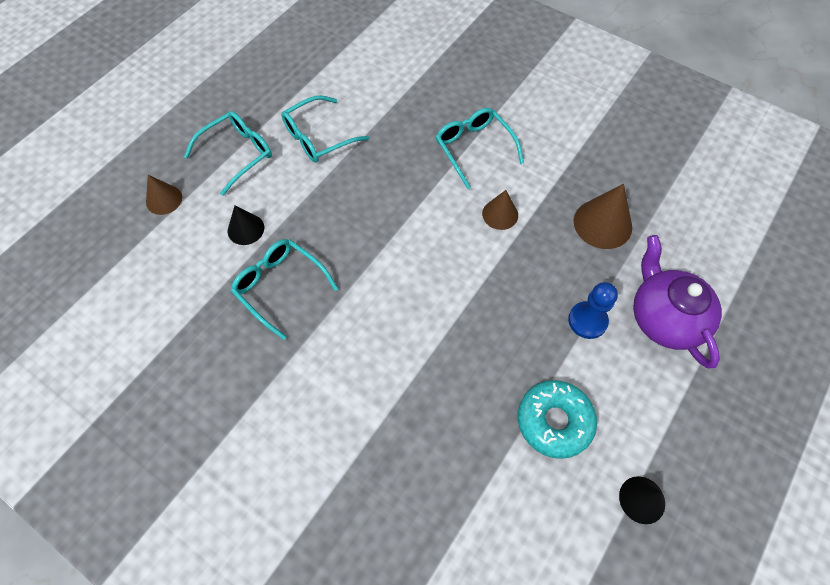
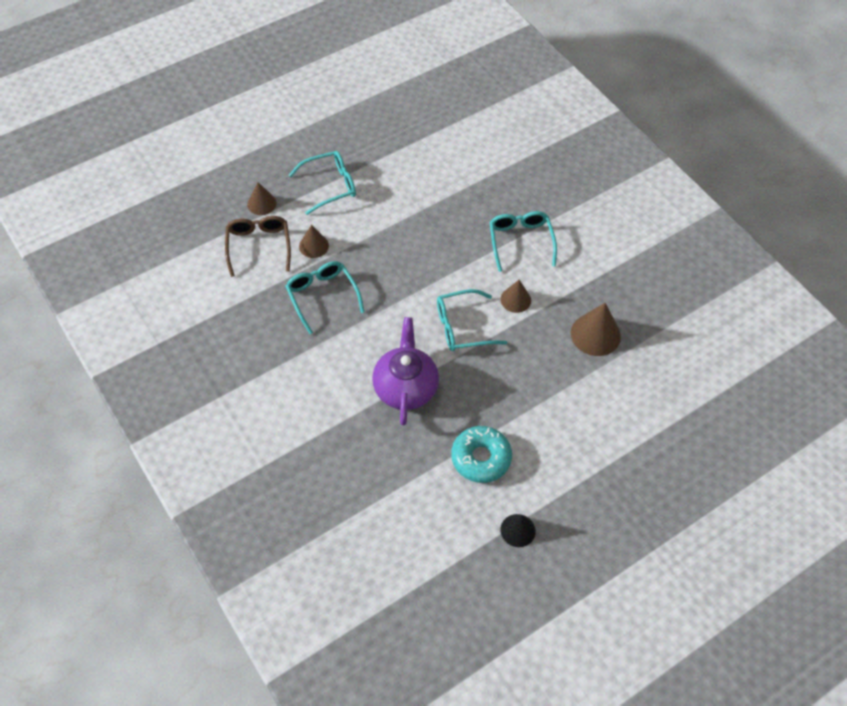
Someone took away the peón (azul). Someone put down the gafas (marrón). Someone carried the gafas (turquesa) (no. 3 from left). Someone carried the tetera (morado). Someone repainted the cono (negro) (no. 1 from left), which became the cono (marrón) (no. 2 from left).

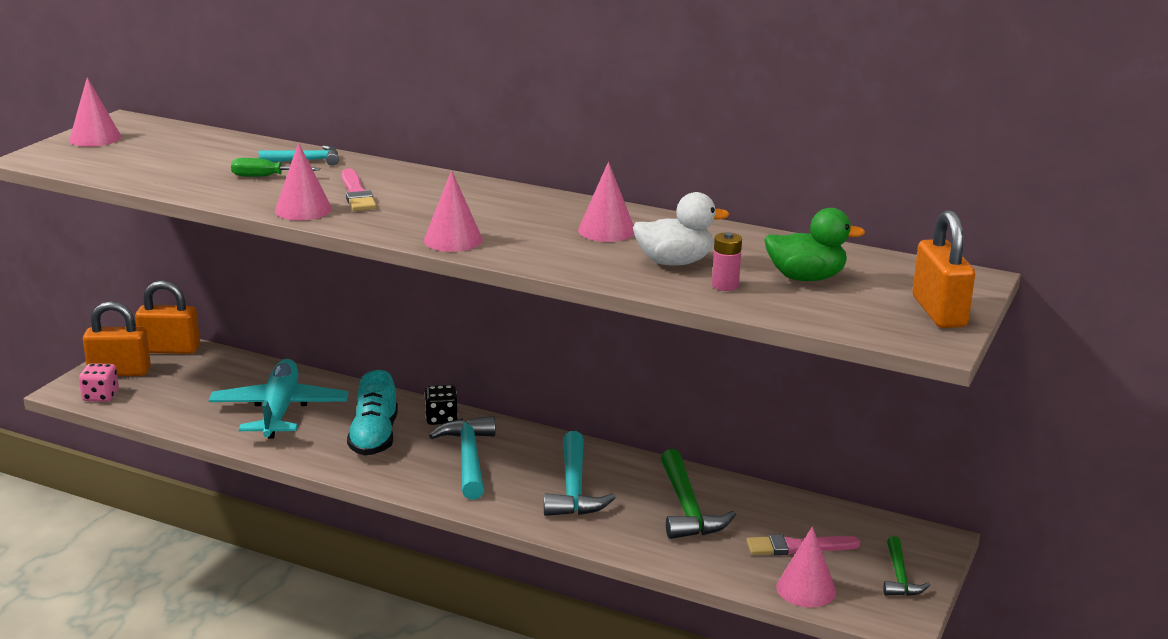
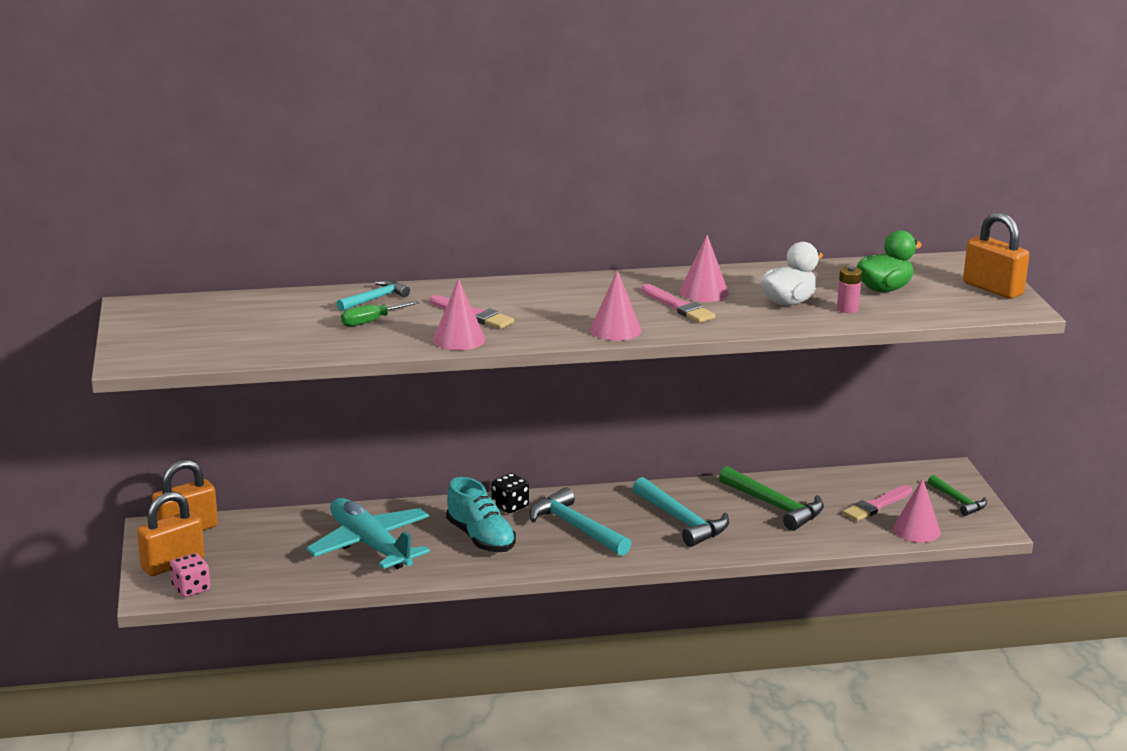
Someone took away the cono (rosa) (no. 1 from left). Someone put down the pincel (rosa) (no. 2 from left).

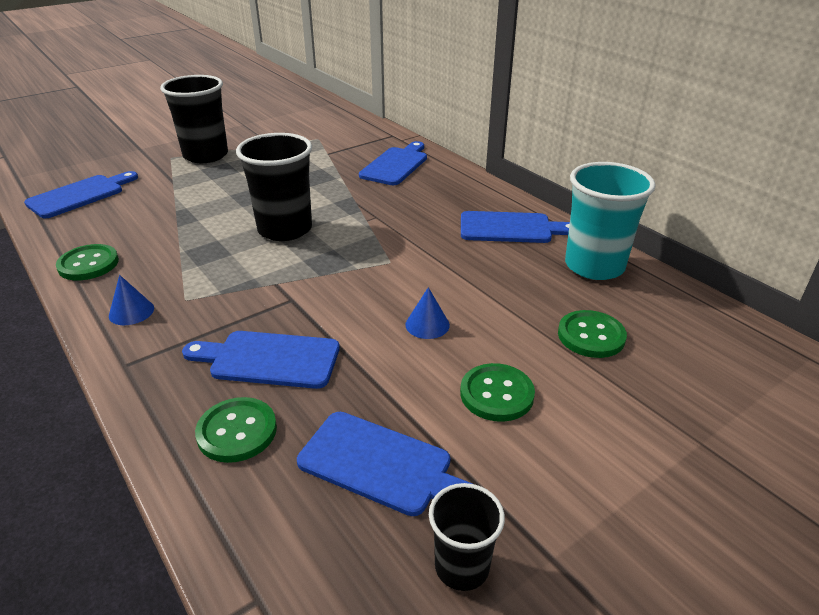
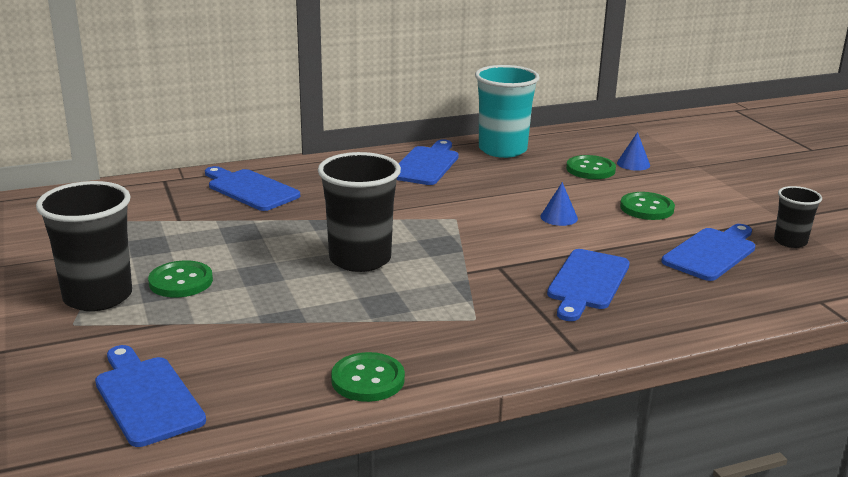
Someone carried the cono (azul) (no. 1 from left in the first image). Someone carried the botón (verde) (no. 2 from left in the first image).

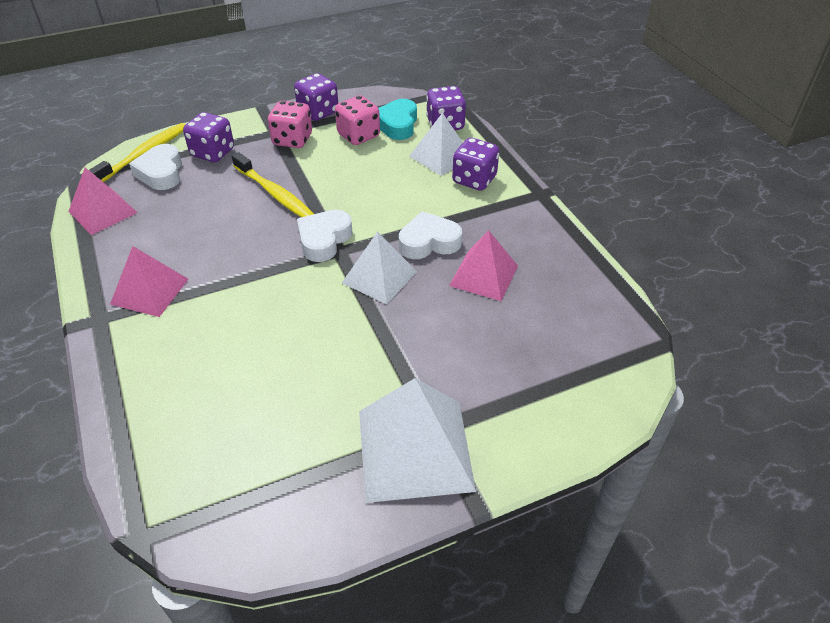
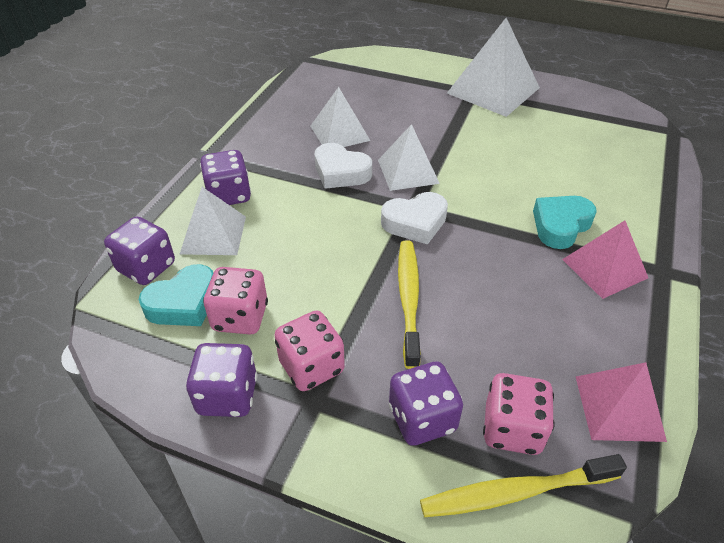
Someone put down the corazón (turquesa) (no. 2 from left). Someone swapped the corazón (blanco) (no. 1 from left) for the dado (rosa) (no. 3 from left). Someone repainted the pirámide (rosa) (no. 3 from left), which became the pirámide (blanco) (no. 2 from left).

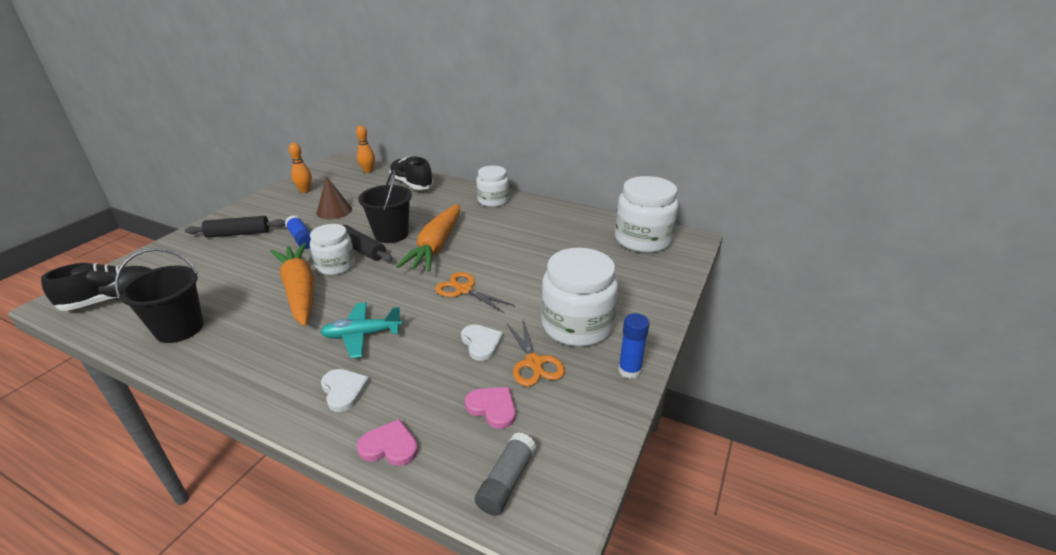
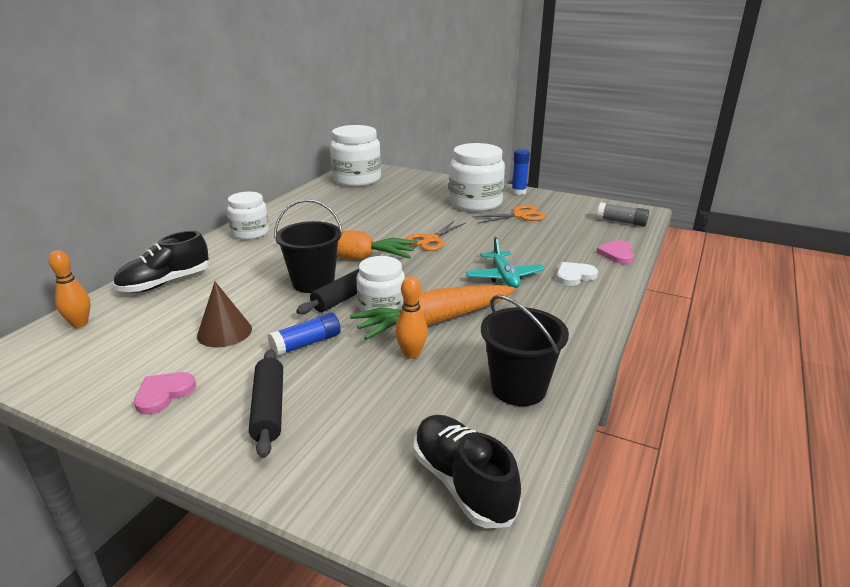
Someone took away the corazón (blanco) (no. 2 from left). Someone carried the bolo (naranja) (no. 1 from left in the first image). Someone carried the corazón (rosa) (no. 2 from left in the first image).

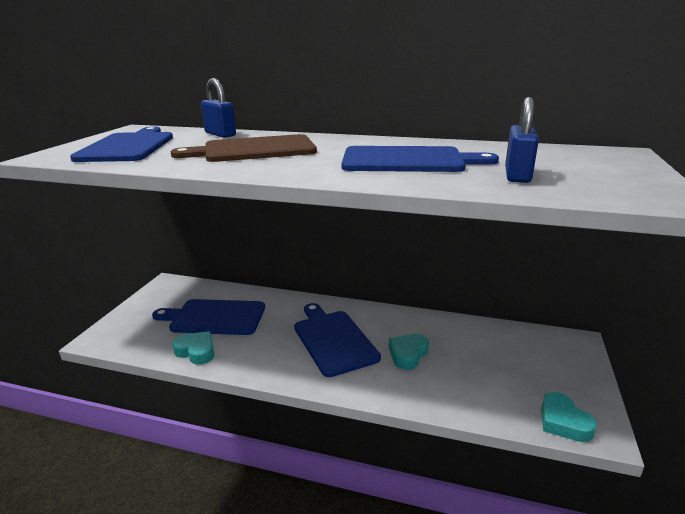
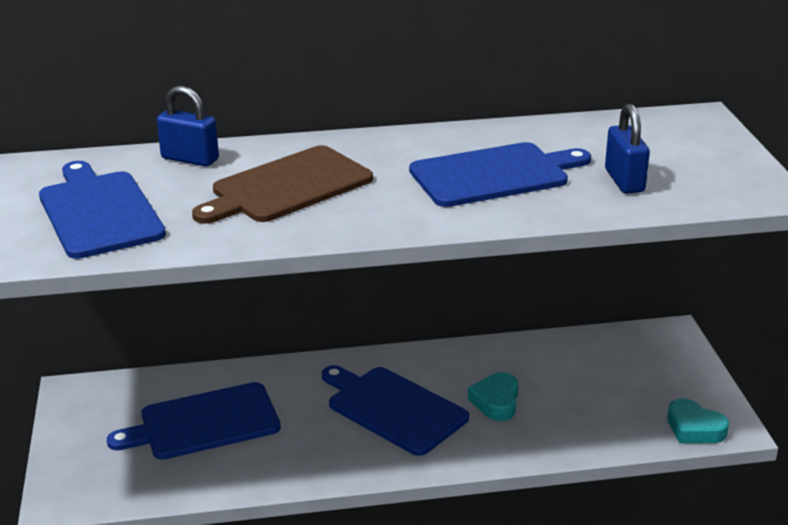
Someone took away the corazón (turquesa) (no. 1 from left).

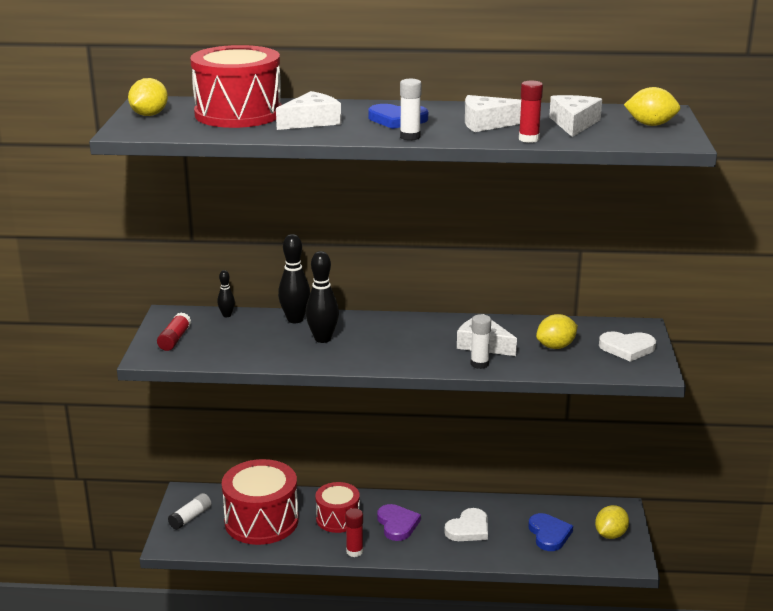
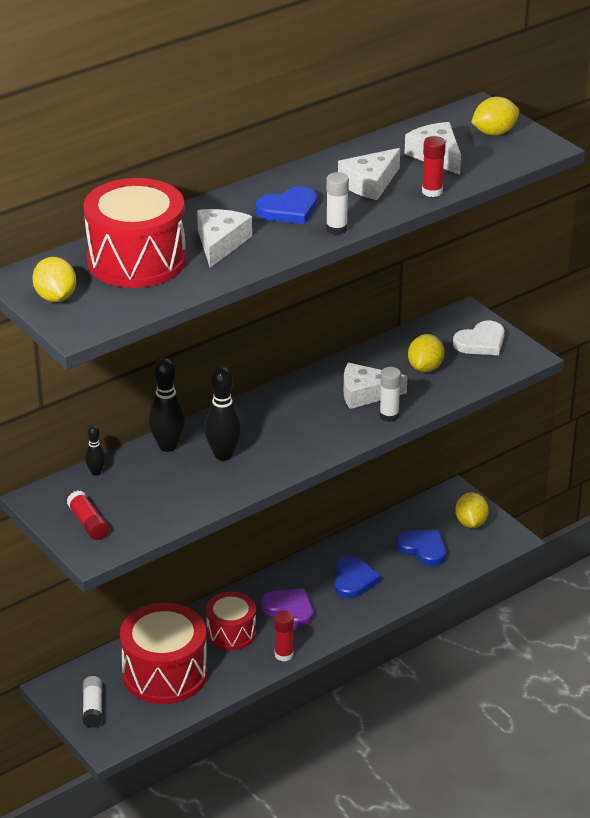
Someone repainted the corazón (blanco) (no. 1 from left), which became the corazón (azul) (no. 2 from left).

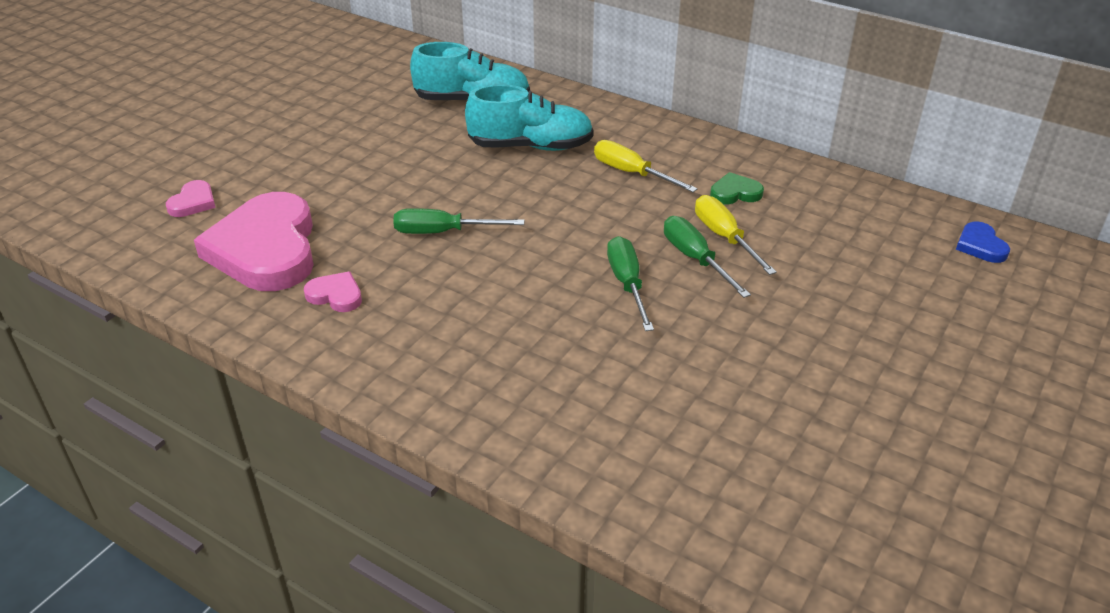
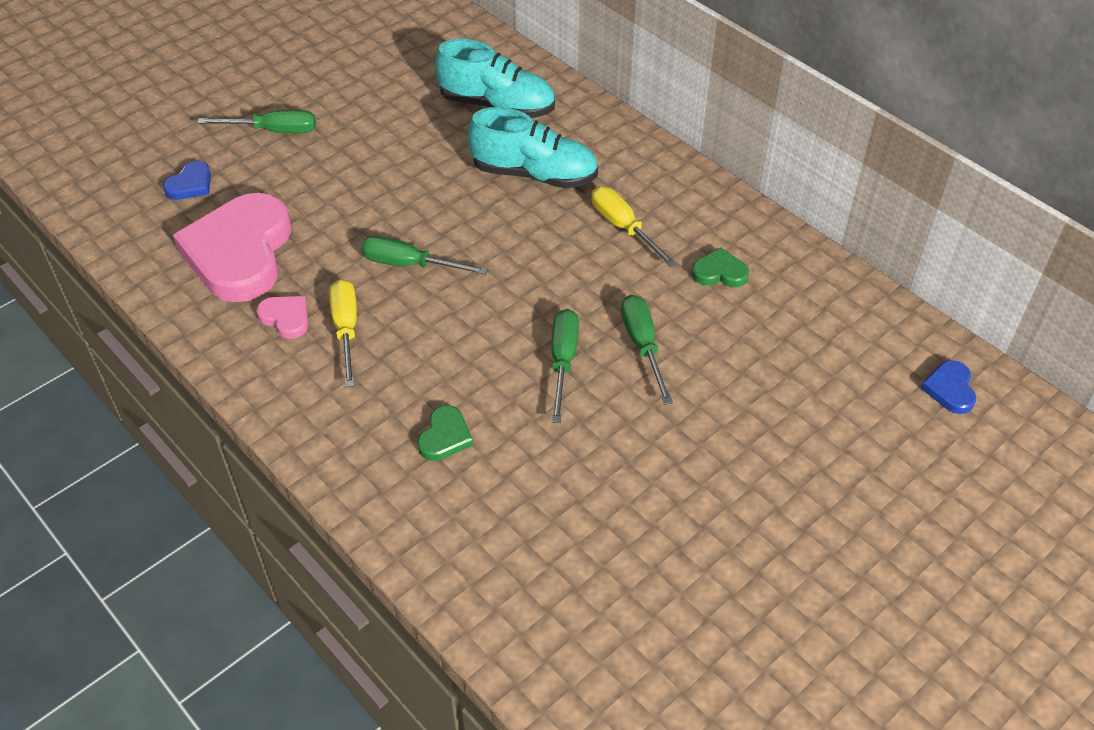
Someone put down the destornillador (verde) (no. 1 from left). Someone put down the corazón (verde) (no. 1 from left). Someone carried the destornillador (amarillo) (no. 2 from left in the first image). Someone repainted the corazón (rosa) (no. 1 from left), which became the corazón (azul) (no. 1 from left).

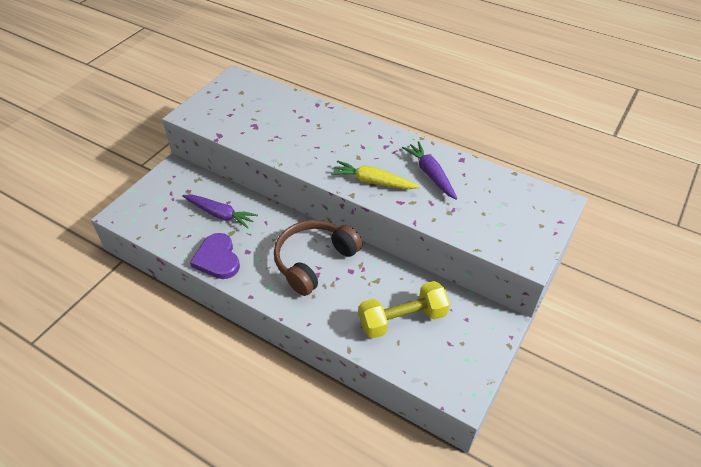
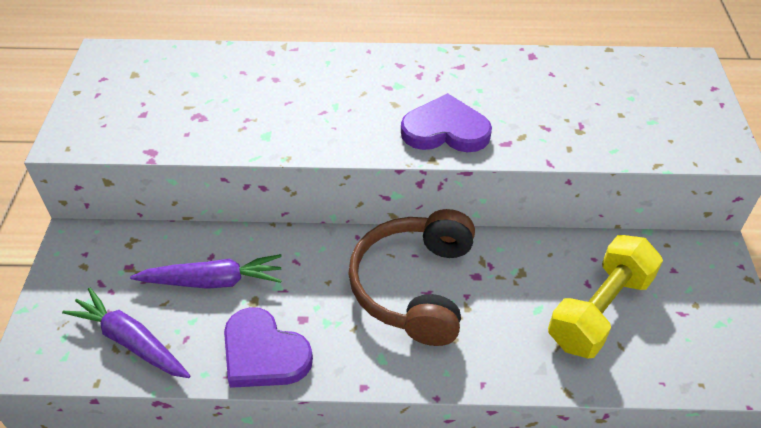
Someone carried the zanahoria (morado) (no. 2 from left in the first image). Someone swapped the zanahoria (amarillo) for the corazón (morado) (no. 2 from left).

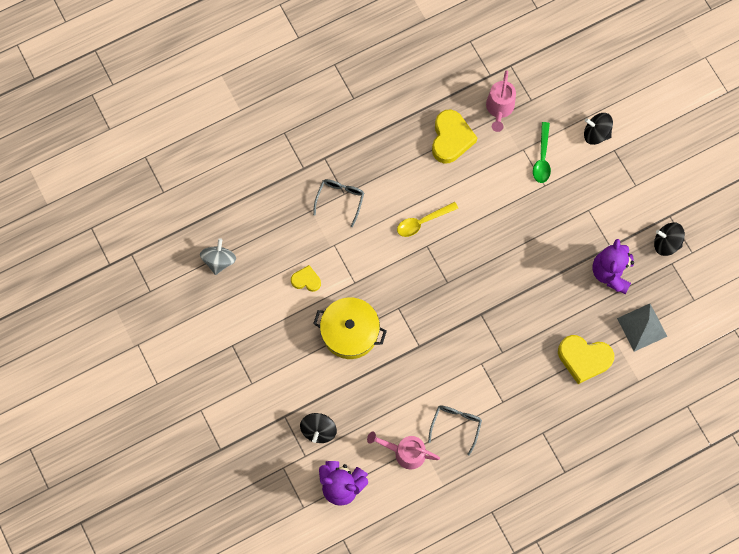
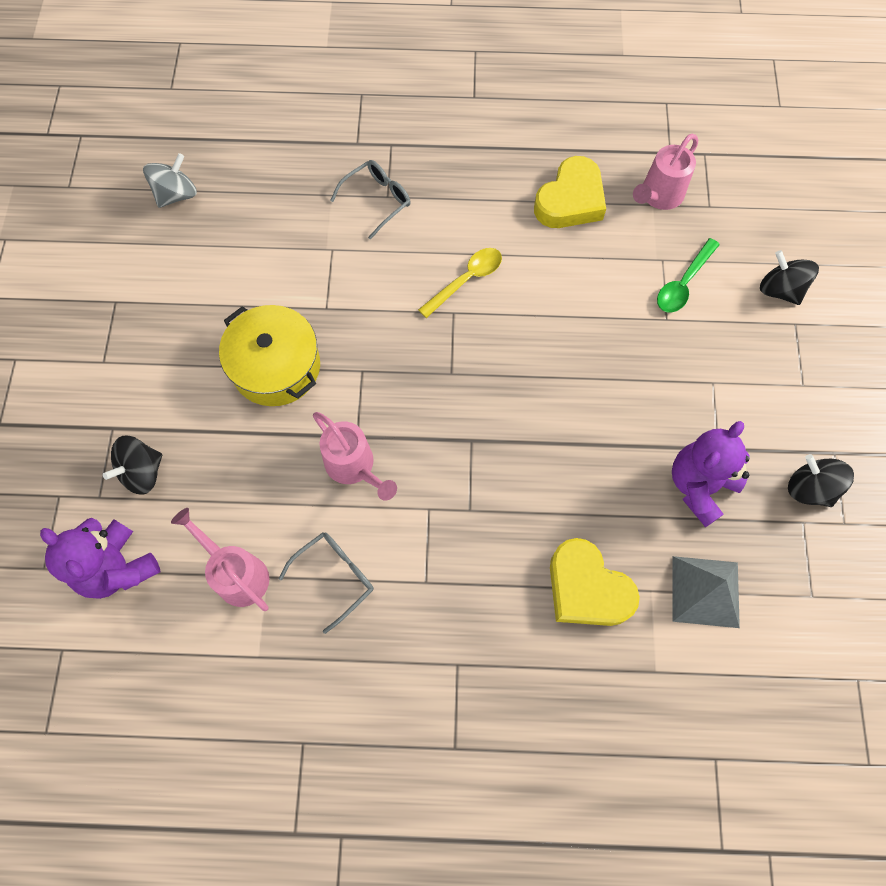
Someone took away the corazón (amarillo) (no. 1 from left). Someone put down the regadera (rosa) (no. 2 from left). Someone rotated the cuchara (amarillo) by 135 degrees clockwise.

